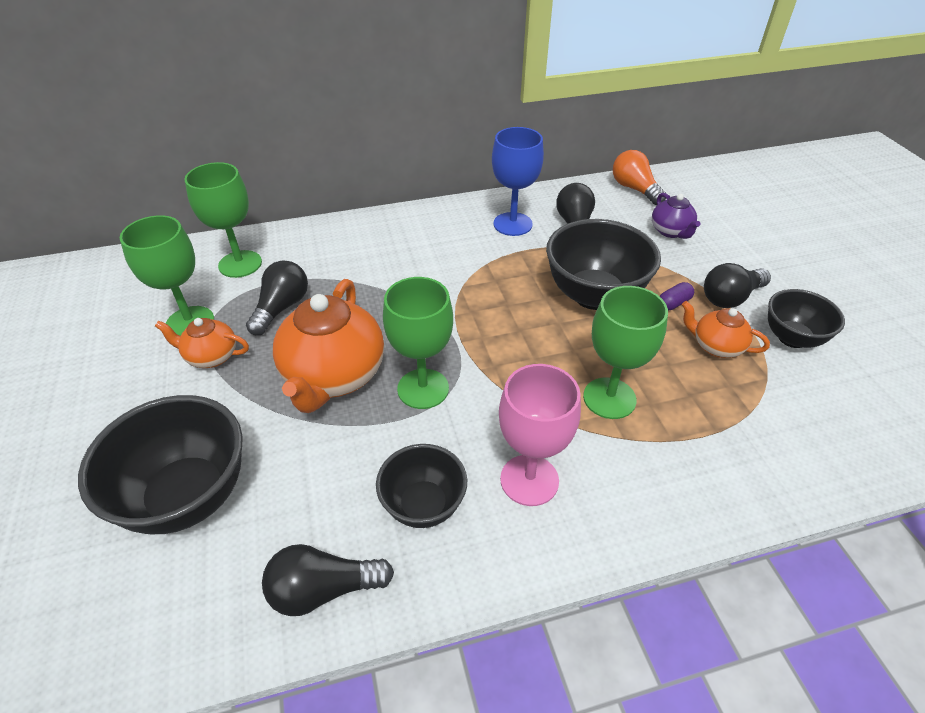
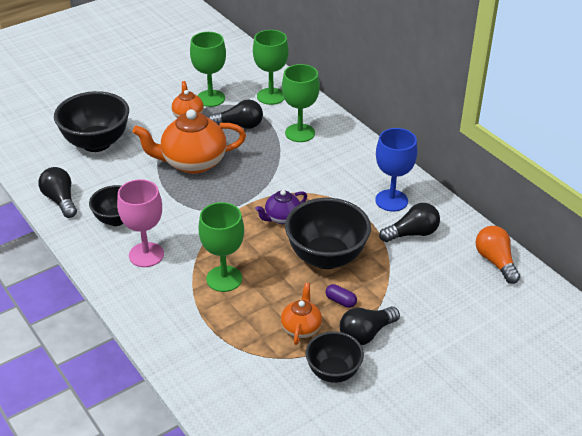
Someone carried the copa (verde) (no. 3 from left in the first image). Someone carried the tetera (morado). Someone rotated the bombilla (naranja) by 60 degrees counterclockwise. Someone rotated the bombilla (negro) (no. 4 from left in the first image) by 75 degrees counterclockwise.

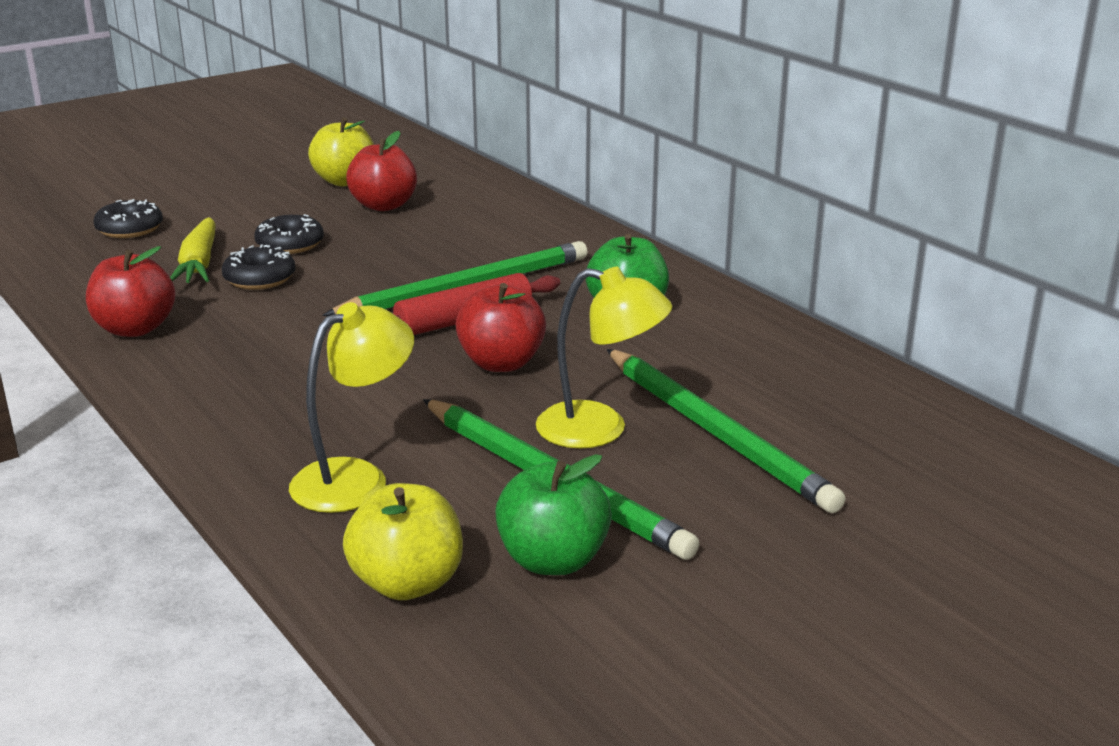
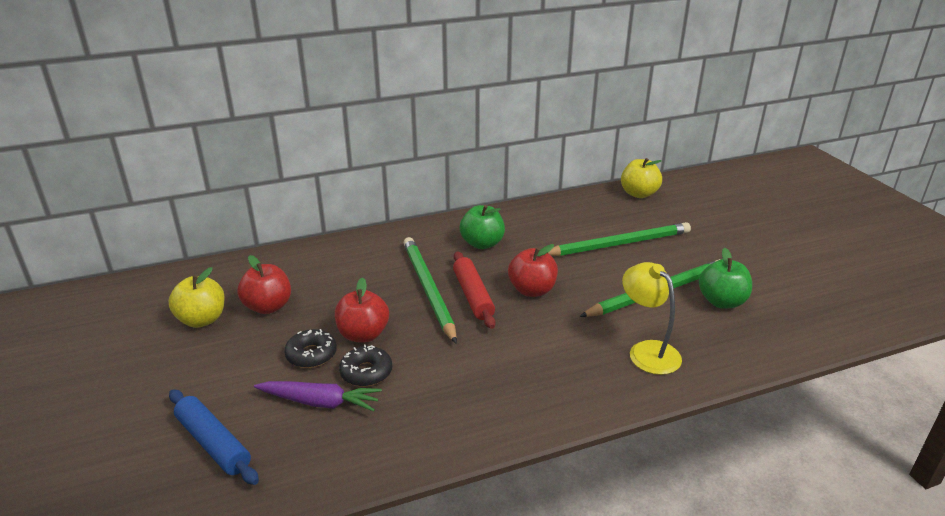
Someone took away the lámpara (amarillo) (no. 2 from left). Someone carried the manzana (rojo) (no. 1 from left in the first image). Someone carried the manzana (amarillo) (no. 2 from left). Someone swapped the rosquilla (negro) (no. 1 from left) for the rodillo (azul). Someone repainted the zanahoria (amarillo), which became the zanahoria (morado).

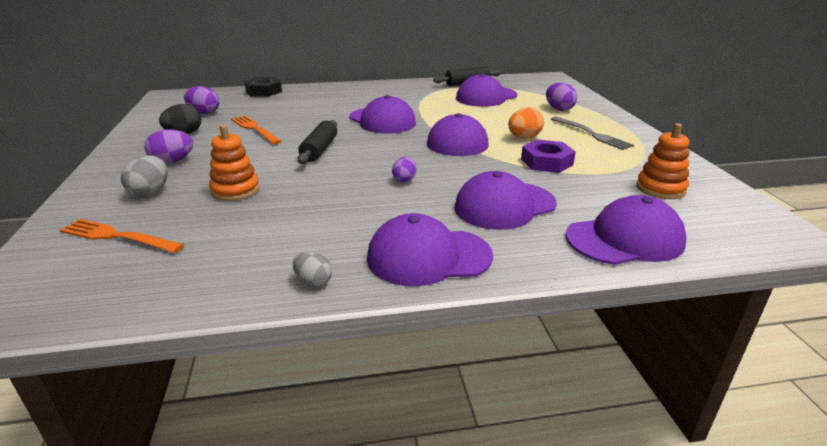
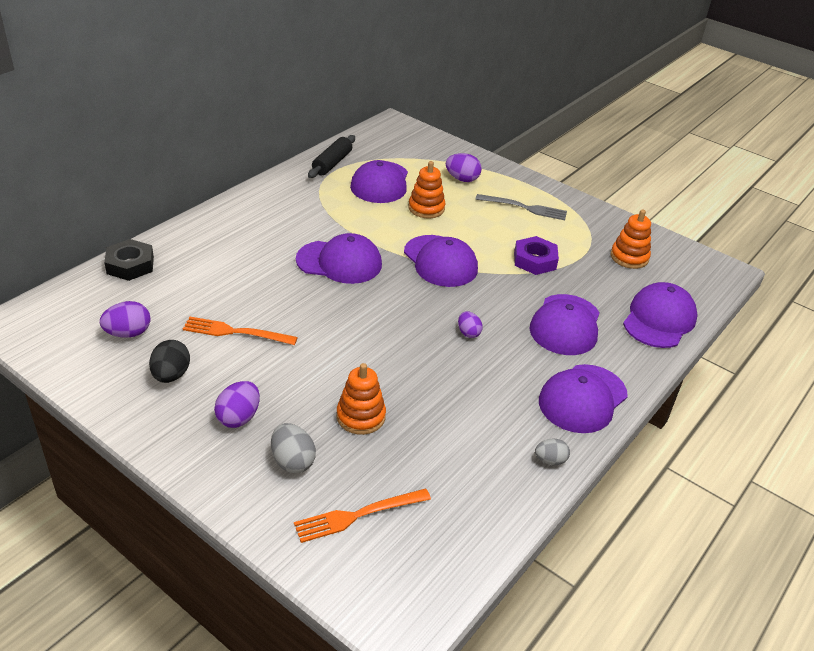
Someone took away the rodillo (negro) (no. 1 from left). Someone took away the huevo (naranja). Someone put down the juguete apilable (naranja) (no. 2 from left).

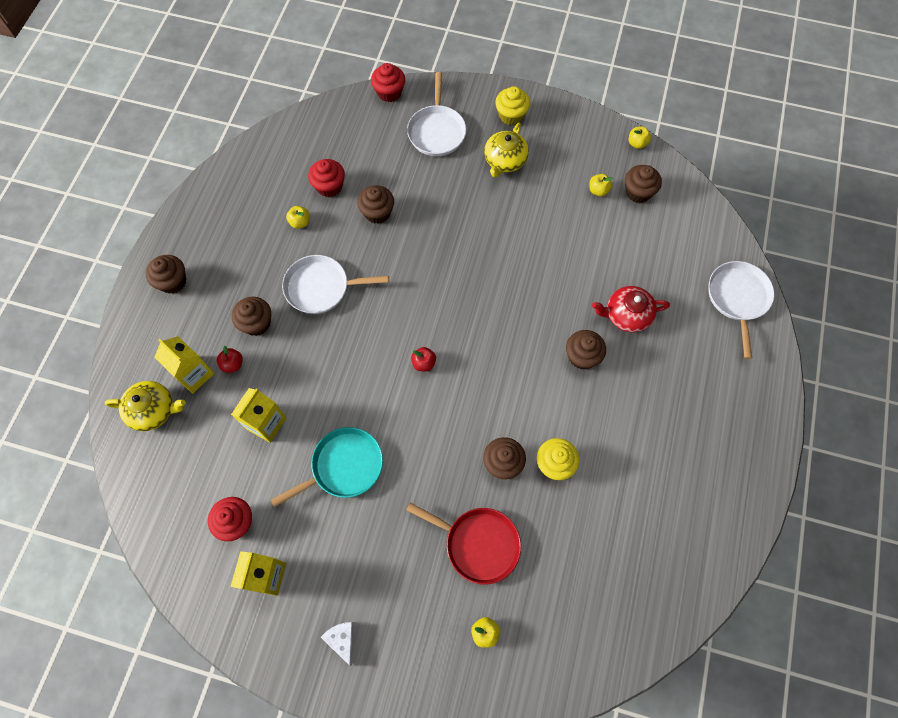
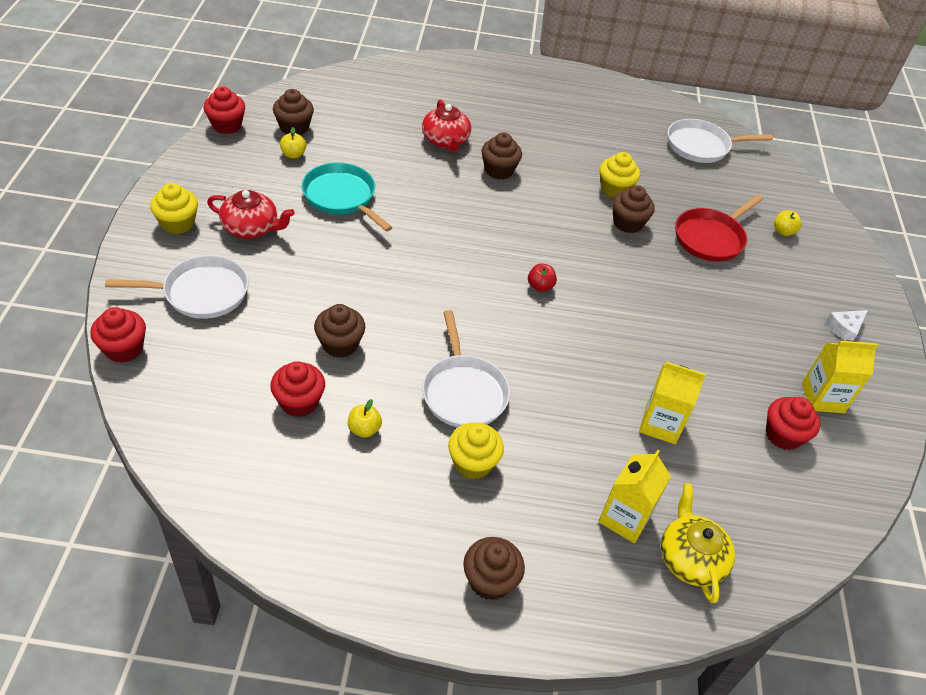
Someone took away the manzana (rojo) (no. 1 from left). Someone took away the magdalena (marrón) (no. 2 from left). Someone put down the magdalena (amarillo) (no. 2 from left). Someone carried the sartén (turquesa). Someone carried the sartén (blanco) (no. 3 from left). Someone swapped the manzana (amarillo) (no. 4 from left) for the magdalena (rojo) (no. 2 from left). Someone repainted the tetera (amarillo) (no. 2 from left), which became the tetera (rojo) (no. 1 from left). Someone rotated the sartén (rojo) by 150 degrees counterclockwise.

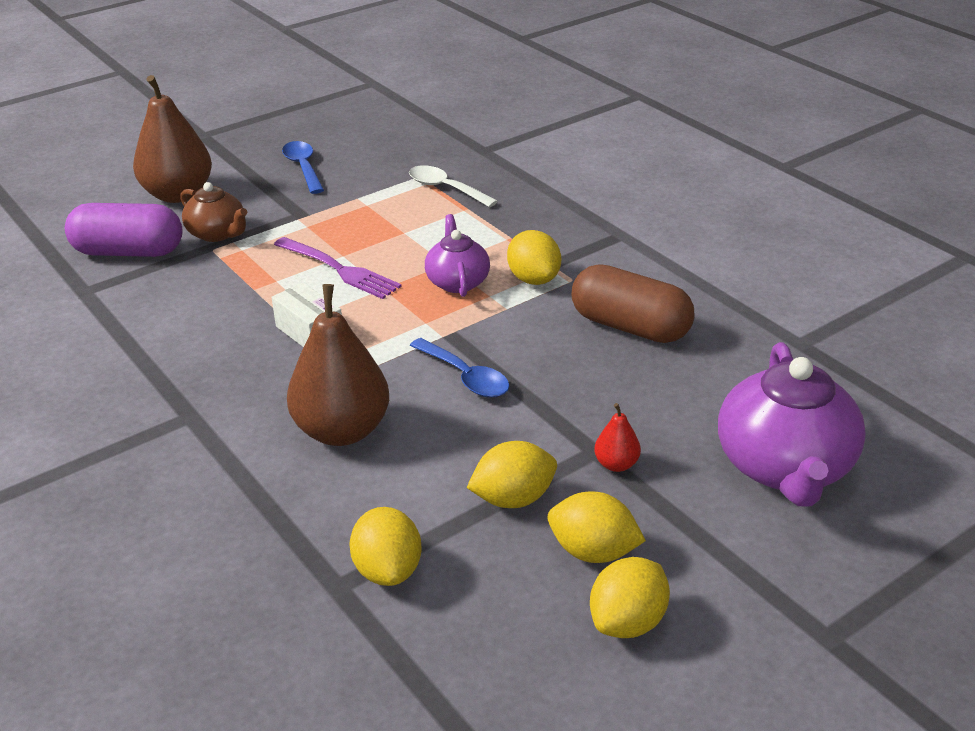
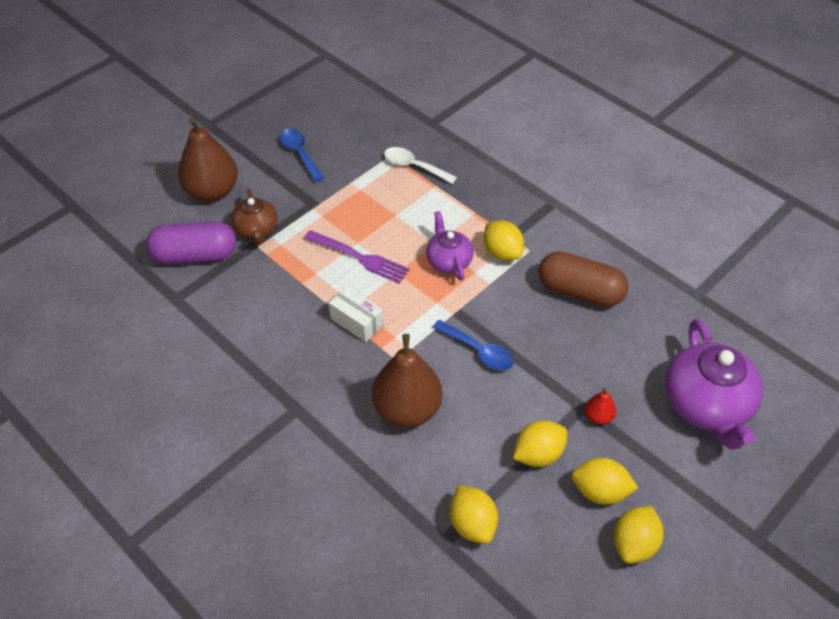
Someone rotated the tetera (marrón) by 45 degrees clockwise.

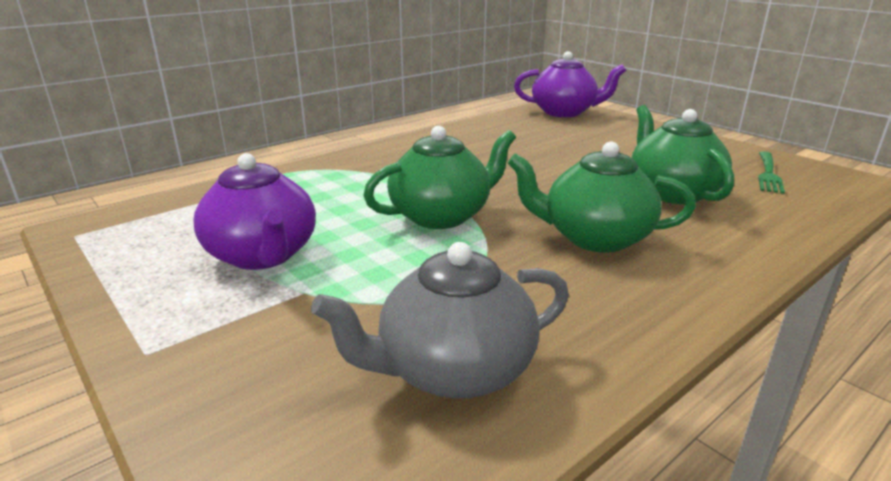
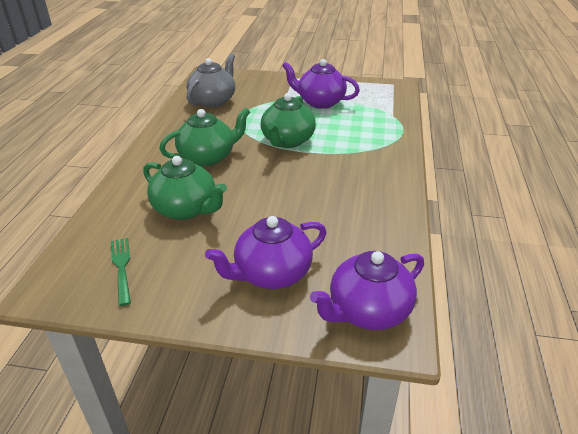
Someone put down the tetera (morado) (no. 1 from left).

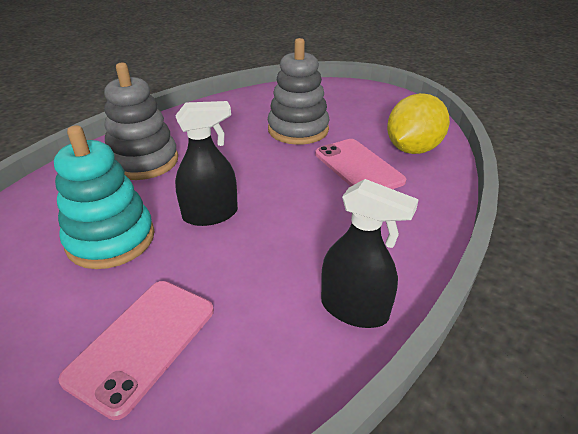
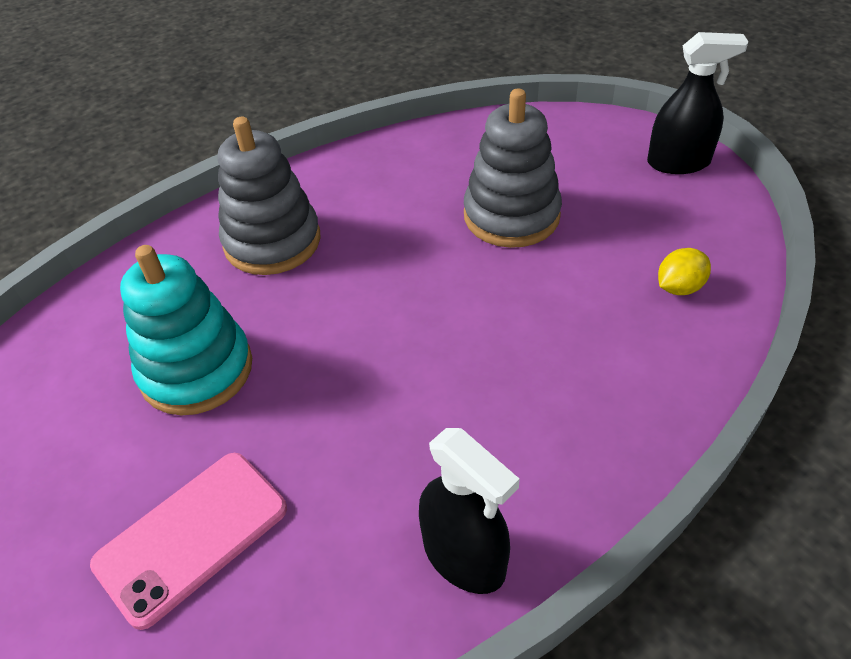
Someone took away the móvil (rosa) (no. 2 from left). Someone carried the pulverizador (negro) (no. 1 from left in the first image). Someone scaled the limón (amarillo) by 0.49.

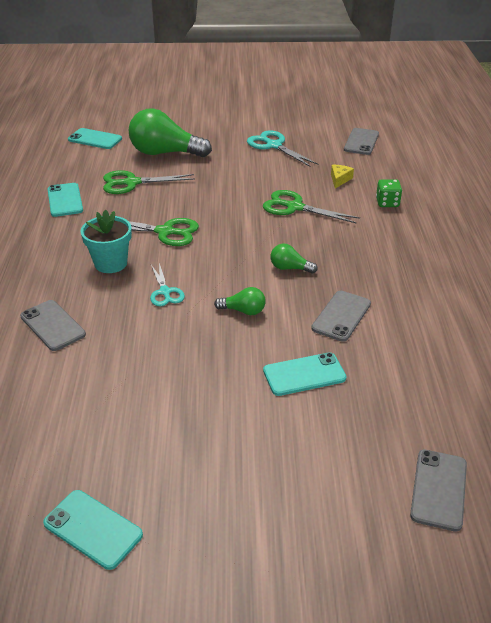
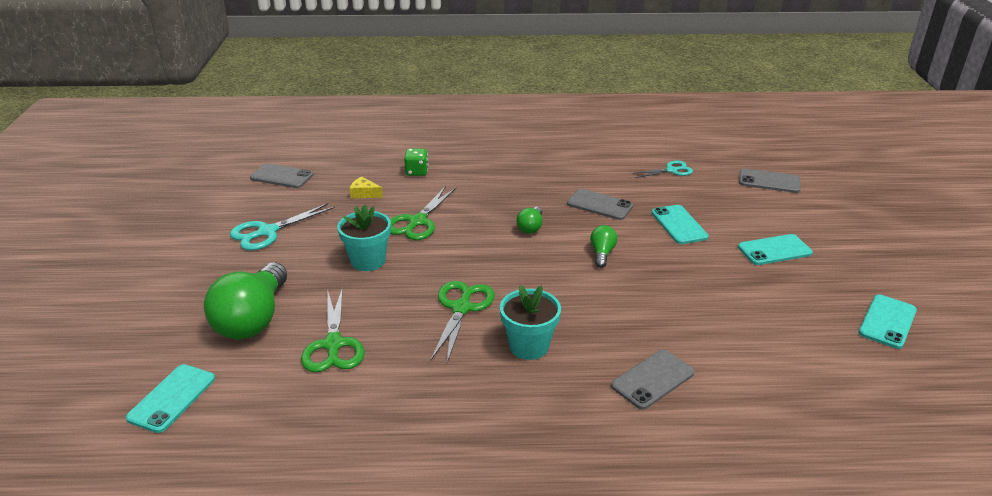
Someone put down the maceta (turquesa) (no. 1 from left). Someone carried the móvil (turquesa) (no. 1 from left in the first image). Someone carried the tijeras (turquesa) (no. 1 from left in the first image).

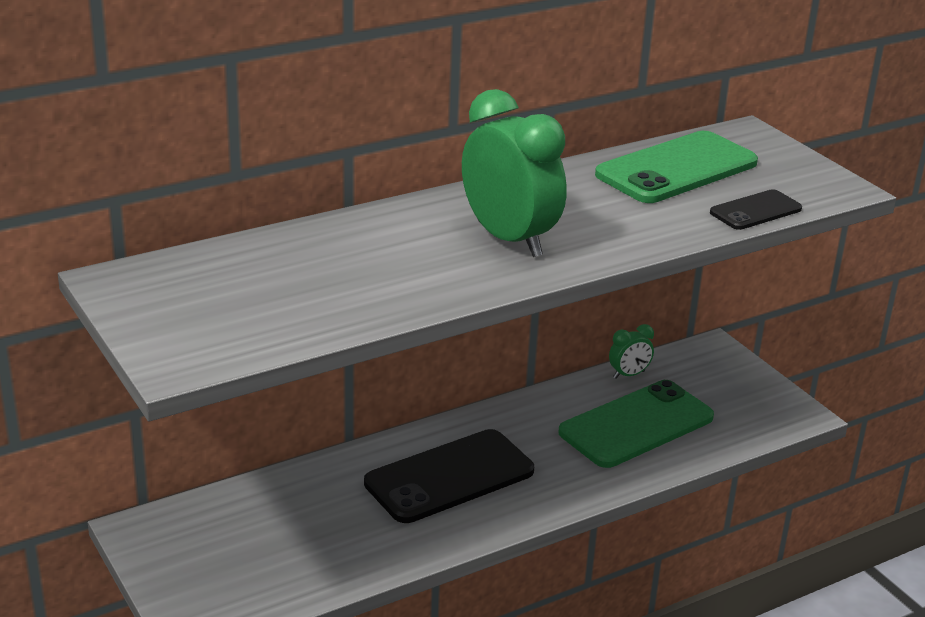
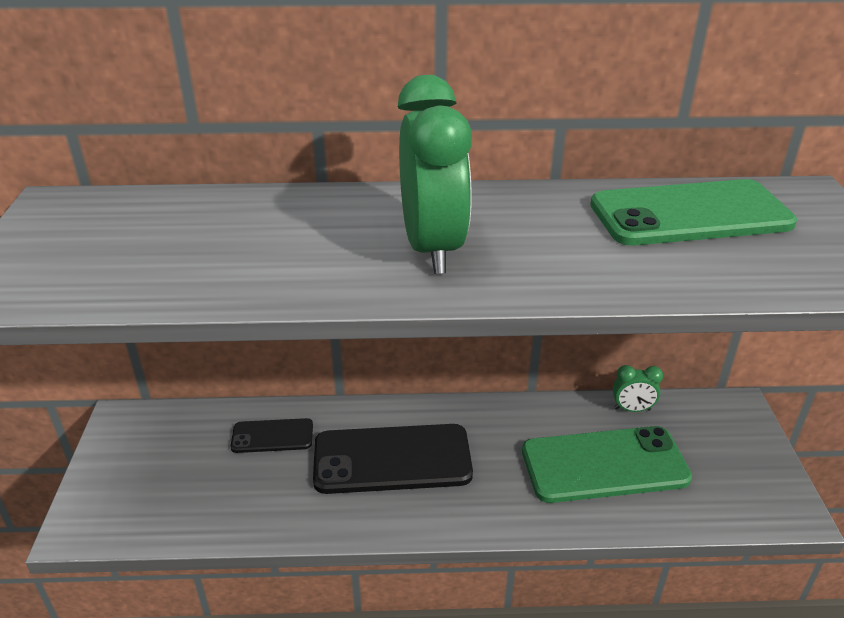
Someone carried the móvil (negro) (no. 2 from left in the first image).

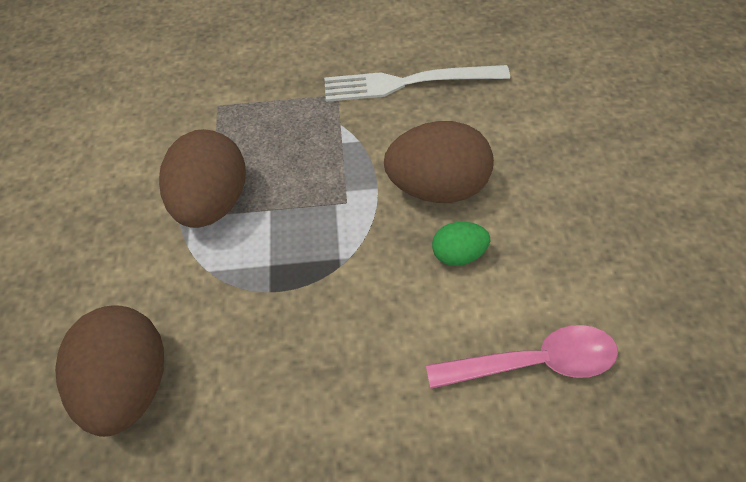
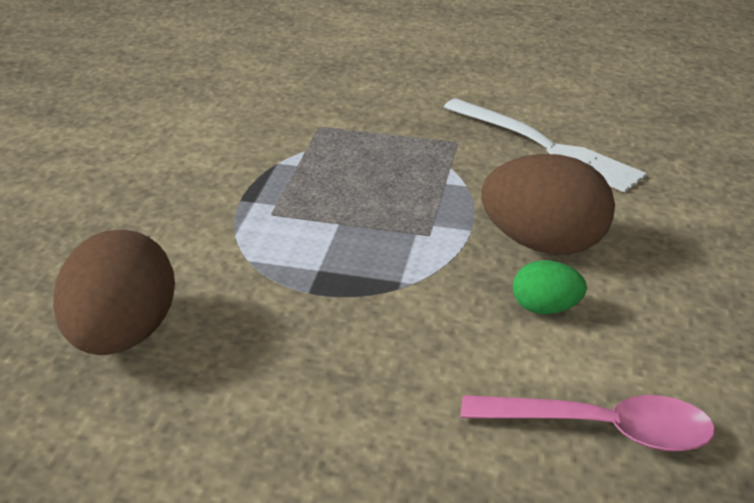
Someone took away the huevo (marrón) (no. 2 from left). Someone rotated the tenedor (blanco) by 150 degrees counterclockwise.

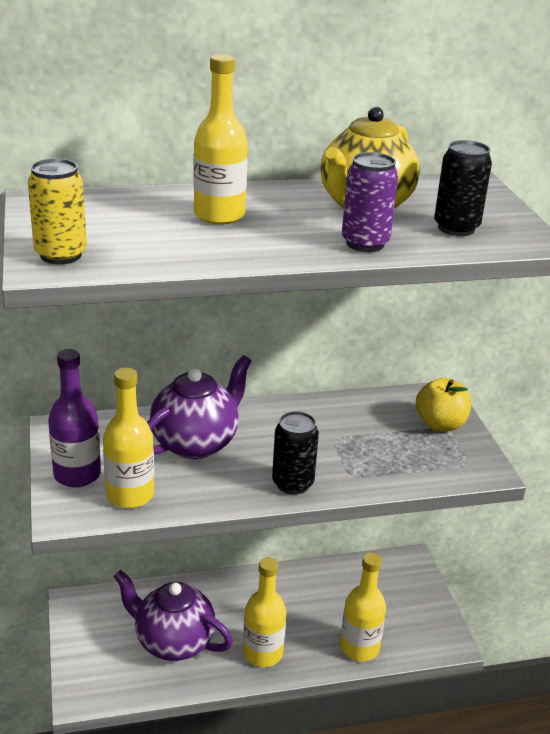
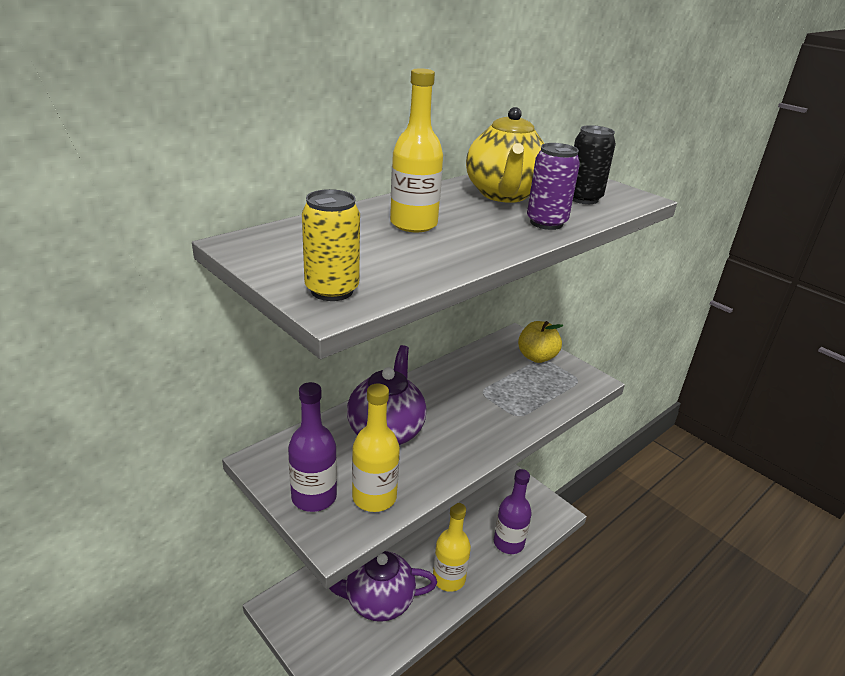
Someone took away the lata (negro) (no. 1 from left). Someone repainted the botella (amarillo) (no. 4 from left), which became the botella (morado) (no. 2 from left).

